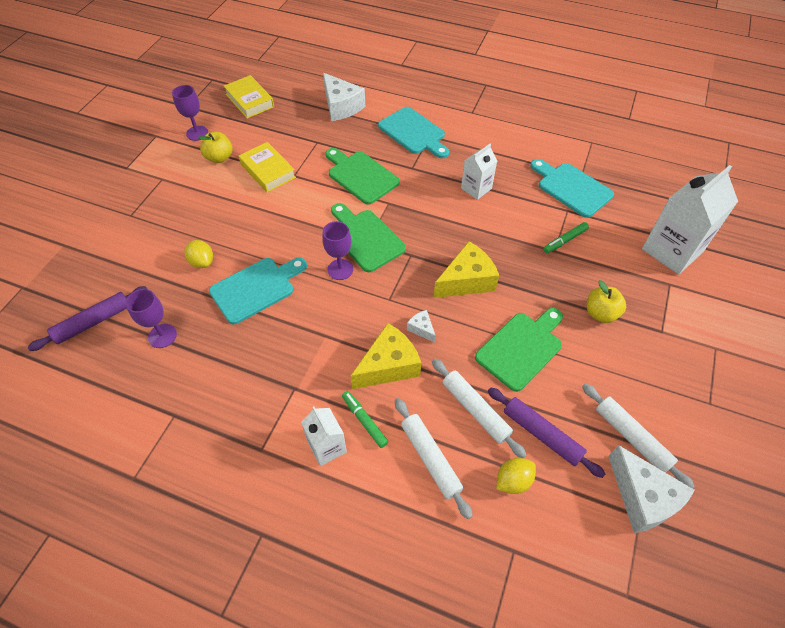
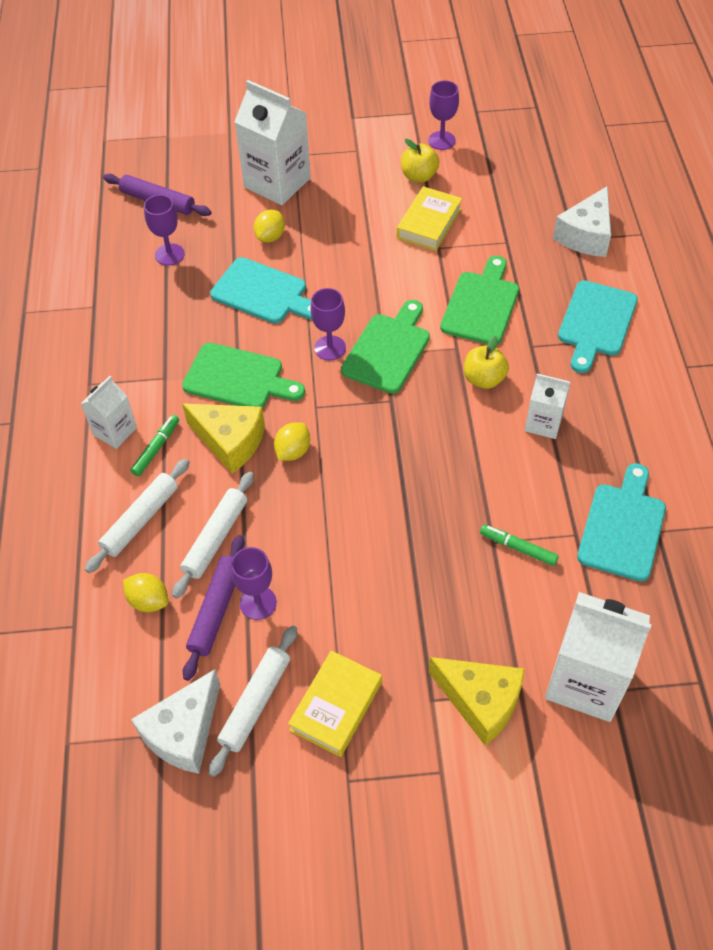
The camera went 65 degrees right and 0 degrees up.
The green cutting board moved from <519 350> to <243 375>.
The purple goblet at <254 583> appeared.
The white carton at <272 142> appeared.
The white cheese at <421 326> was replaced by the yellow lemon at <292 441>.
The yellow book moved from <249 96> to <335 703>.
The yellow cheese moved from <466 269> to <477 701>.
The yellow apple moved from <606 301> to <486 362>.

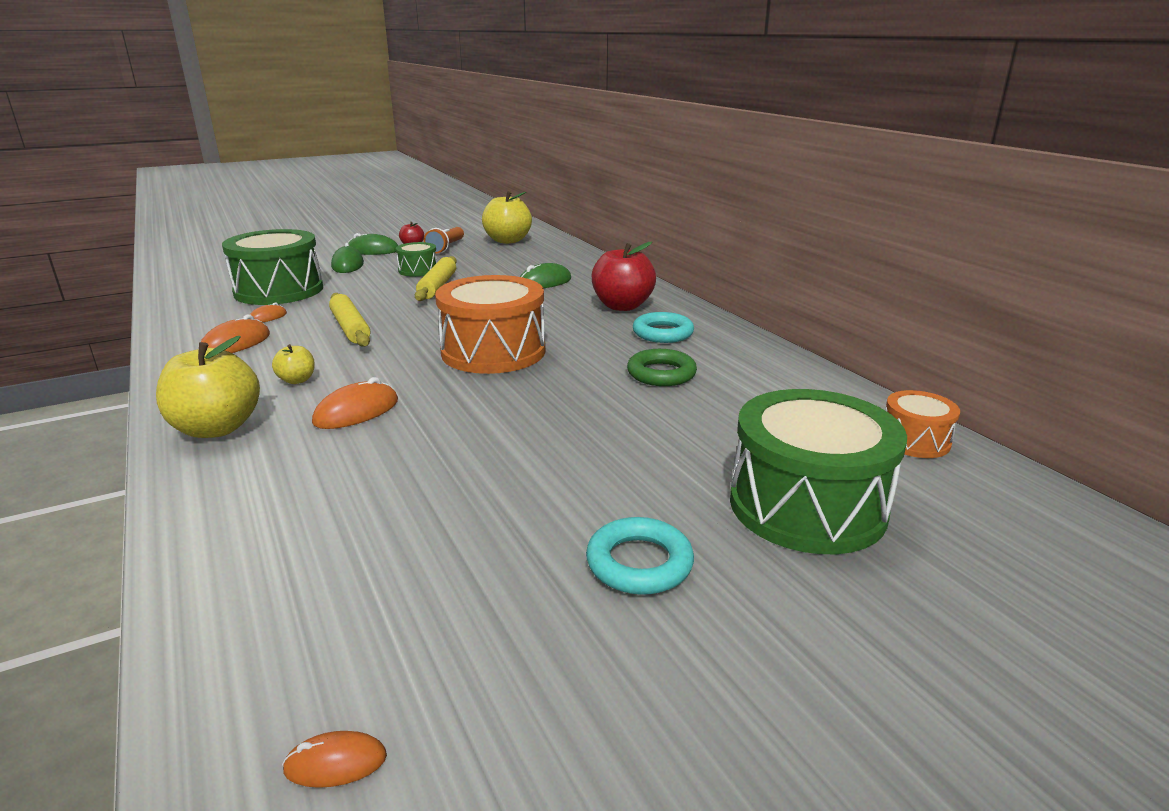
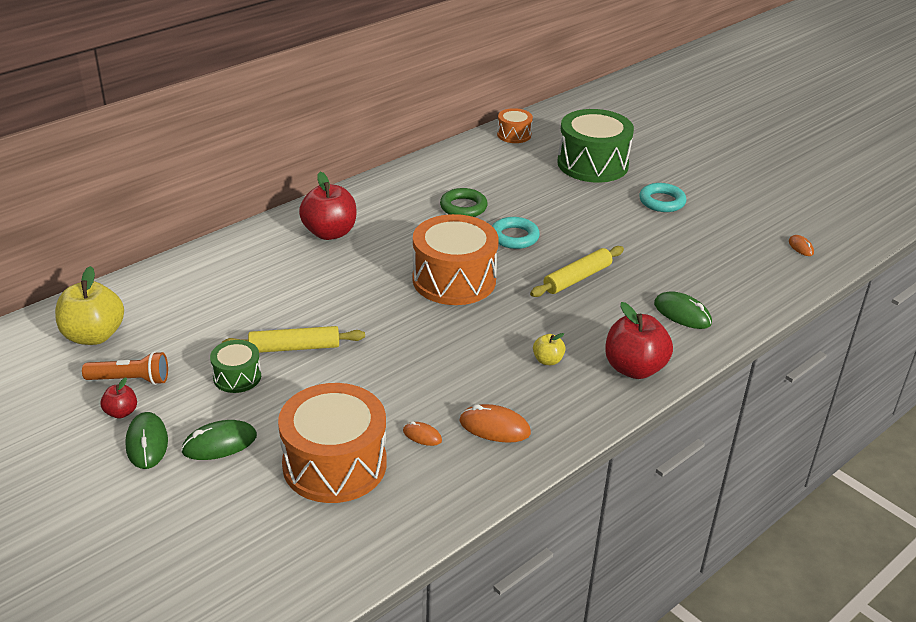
The camera went 105 degrees left and 10 degrees up.
The green drum at <272 267> became the orange drum at <332 443>.
The turquoise ring moved from <663 327> to <516 233>.
The yellow rolling pin moved from <349 320> to <577 271>.
The yellow apple at <208 387> became the red apple at <639 340>.
The green mouse moved from <545 275> to <683 310>.
The orange mouse at <355 403> disappeared.

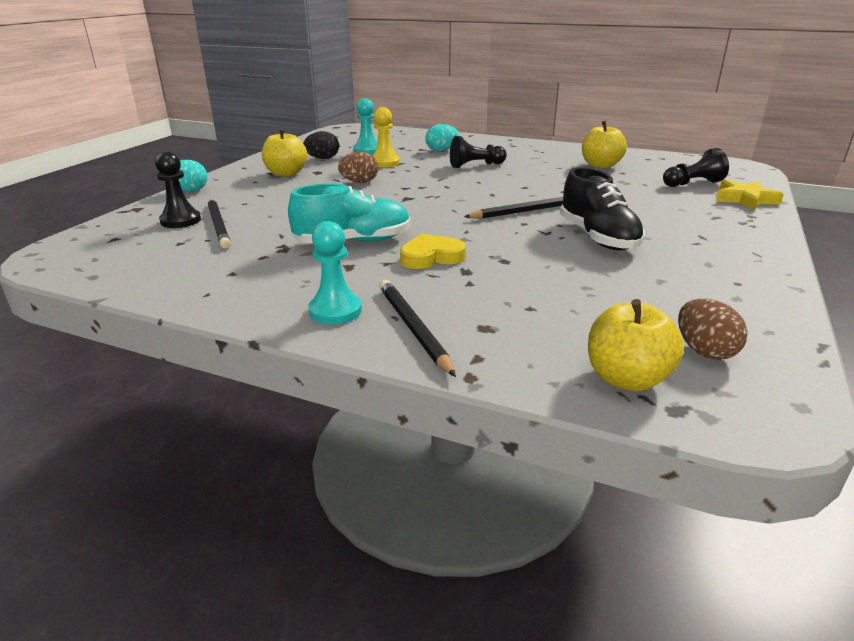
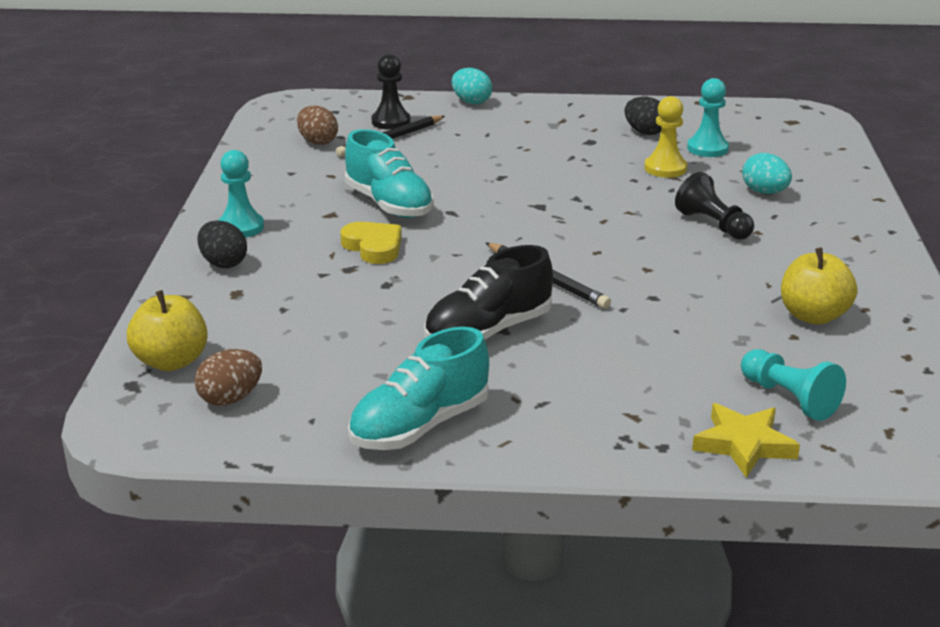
The camera went 70 degrees right and 0 degrees up.
The black pencil at <417 328> was replaced by the black egg at <222 244>.
The brown egg moved from <358 167> to <317 125>.
The turquoise shoe at <418 388> appeared.
The black pawn at <696 167> became the turquoise pawn at <793 385>.
The yellow apple at <284 152> disappeared.

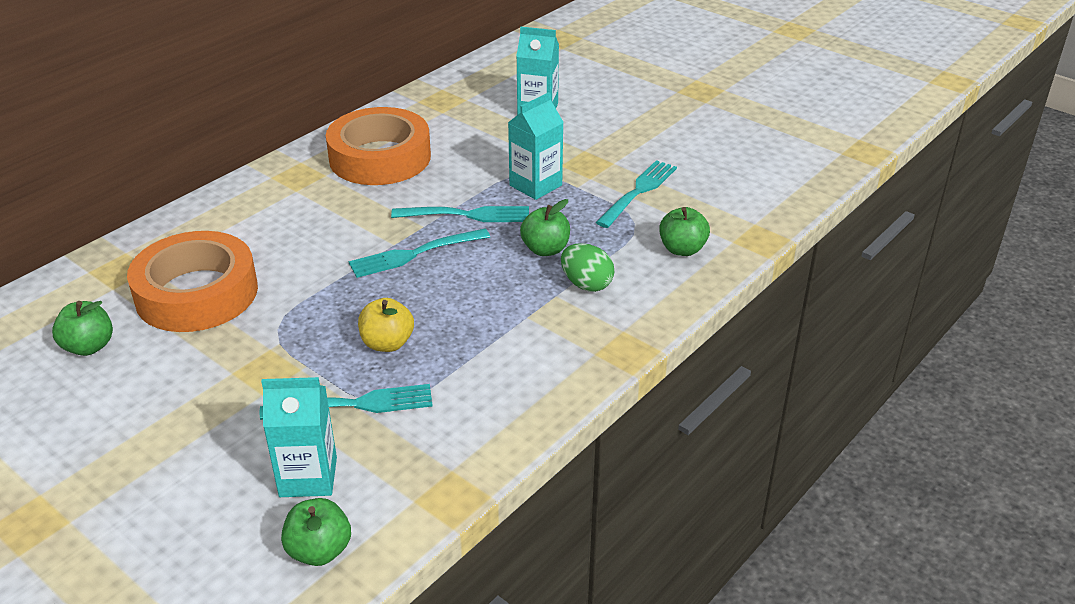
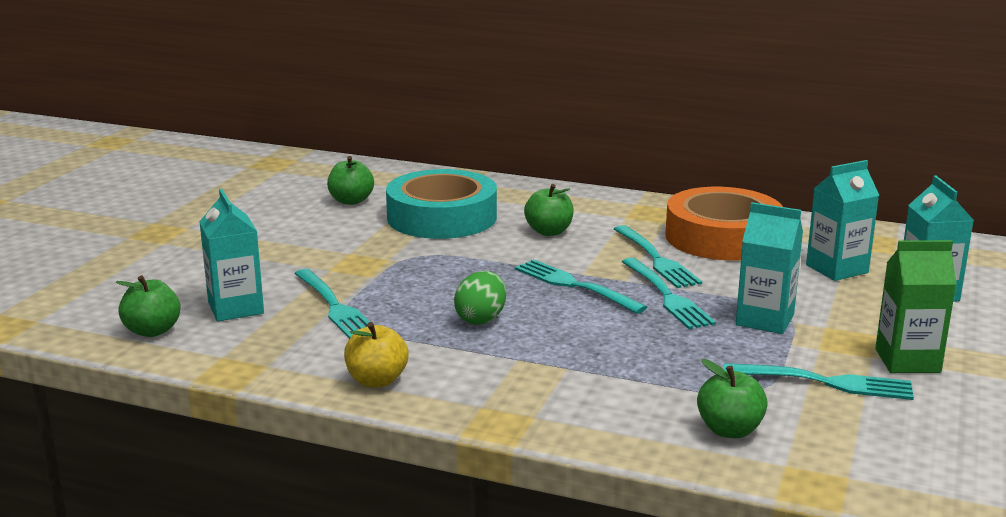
The camera went 70 degrees right and 15 degrees down.
The yellow apple moved from <386 325> to <376 355>.
The orange tape at <192 281> became the turquoise tape at <441 204>.
The green egg moved from <587 267> to <480 298>.
The green apple moved from <545 227> to <549 210>.
The turquoise fork at <658 256> appeared.
The turquoise carton at <842 220> appeared.
The green carton at <916 306> appeared.

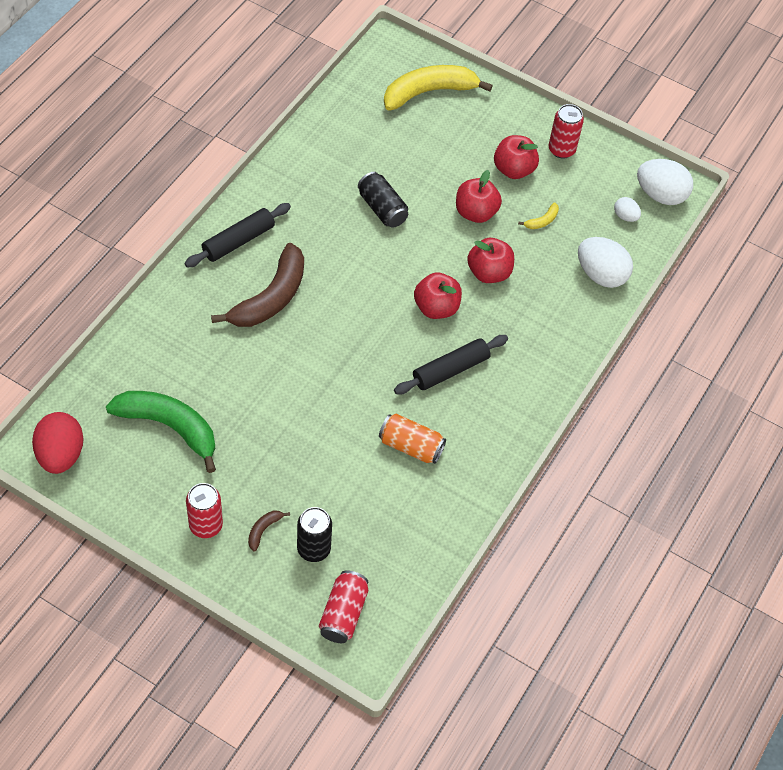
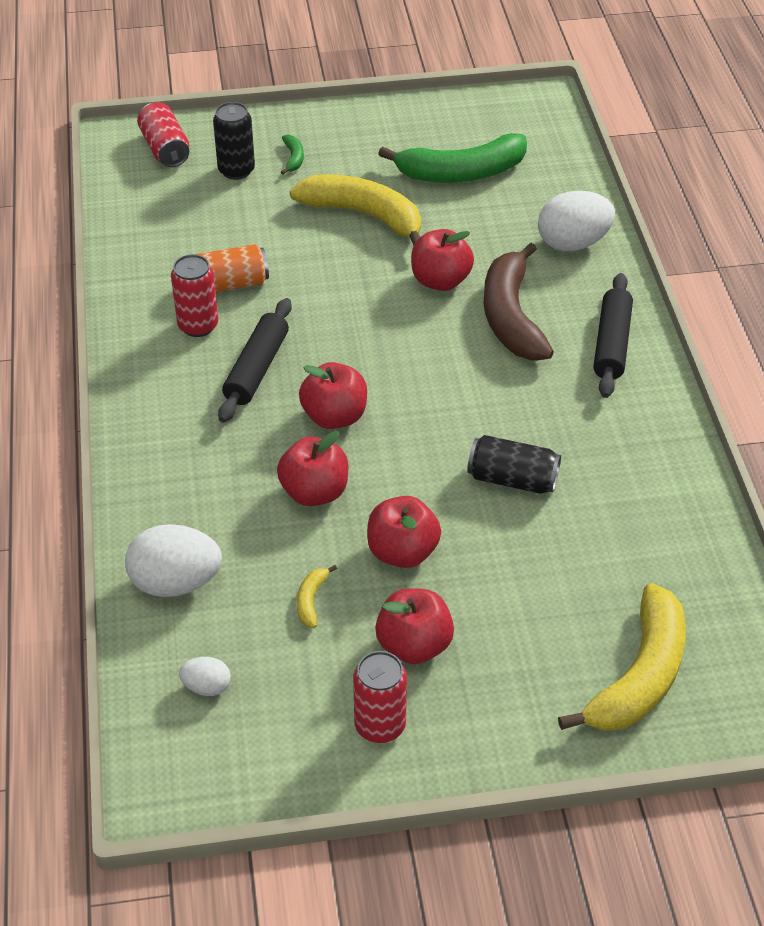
The camera went 145 degrees right and 10 degrees down.
The red can moved from <204 510> to <194 295>.
The brown banana at <269 531> became the green banana at <292 154>.
The yellow banana at <355 210> appeared.
The red apple at <442 260> appeared.
The white egg moved from <665 182> to <576 221>.
The red egg at <58 443> disappeared.

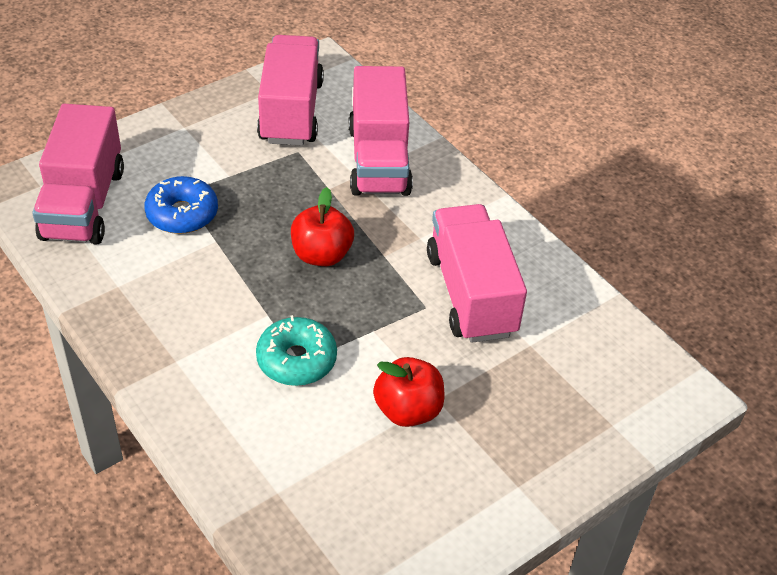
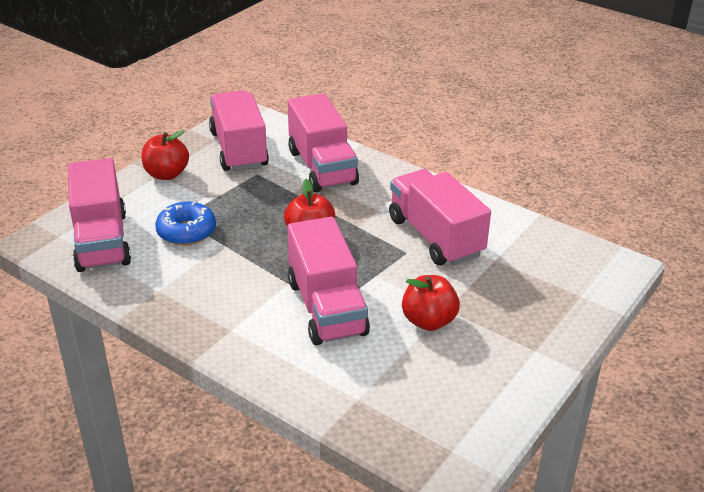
The camera went 15 degrees left and 10 degrees down.
The red apple at <165 155> appeared.
The turquoise donut at <296 350> was replaced by the pink truck at <329 281>.

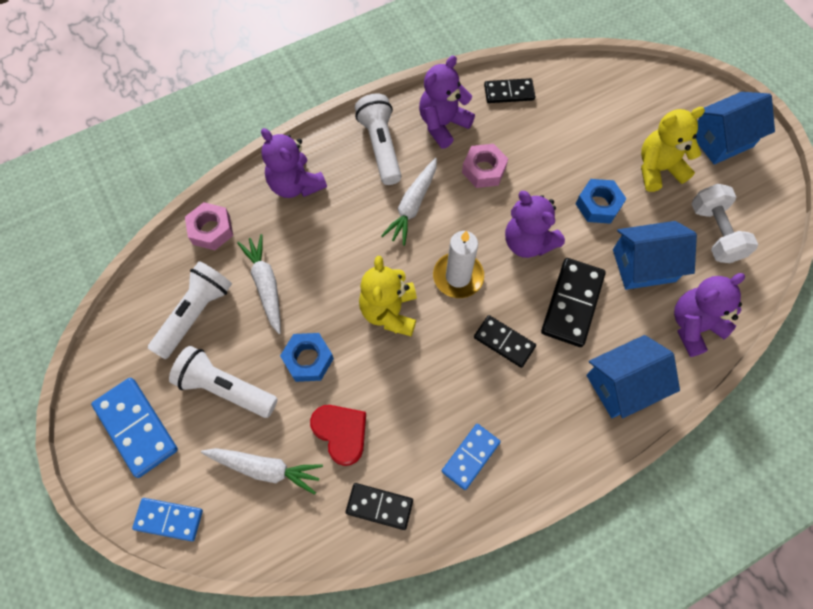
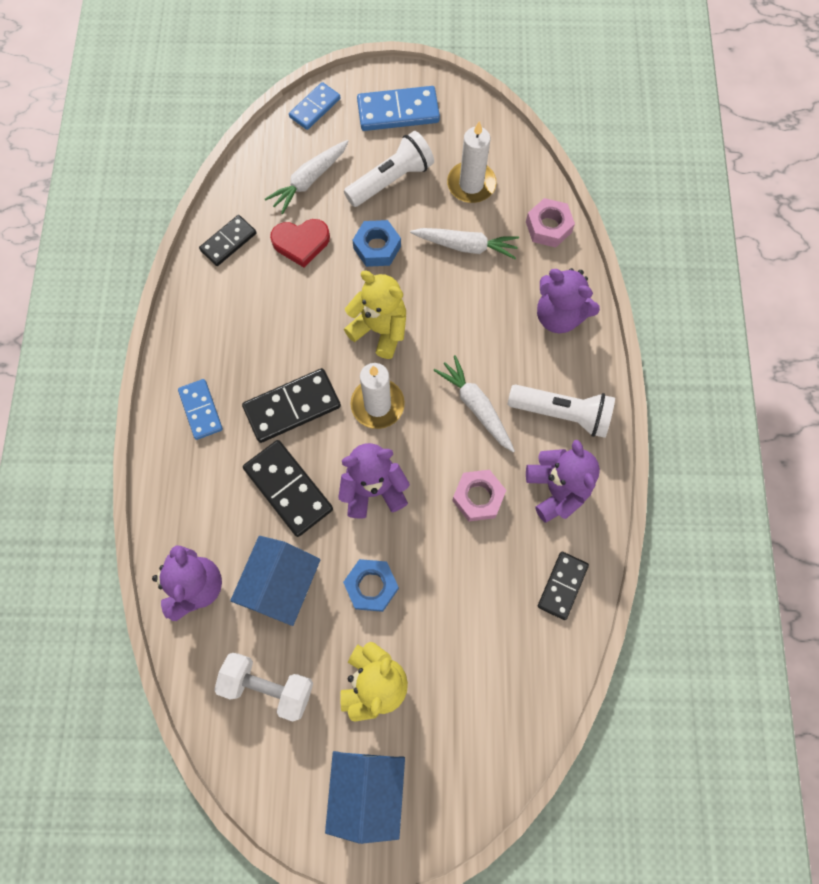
The camera went 120 degrees right and 5 degrees up.
The blue domino moved from <471 457> to <200 409>.
The black domino at <505 341> changed to 1.55 times the size.
The white flashlight at <190 310> was replaced by the white candle at <471 162>.
The purple teddy bear at <294 163> turned 135 degrees counterclockwise.
The blue house at <633 376> disappeared.

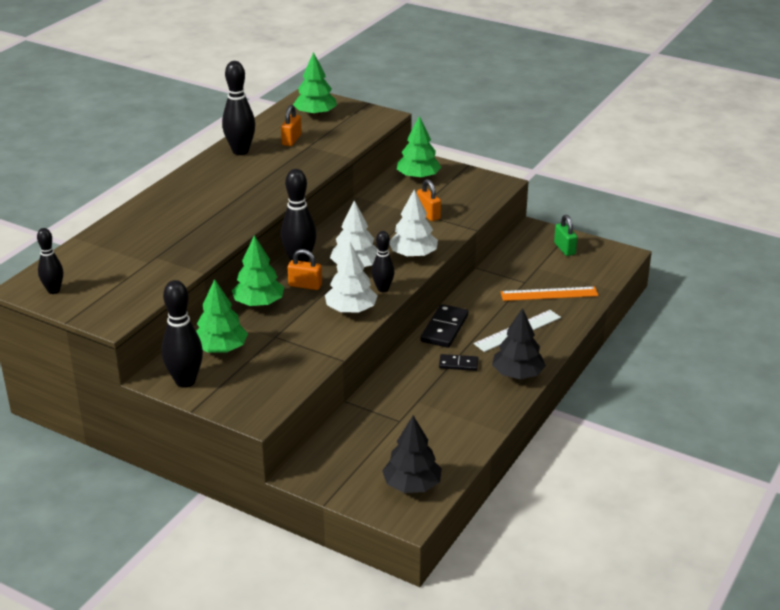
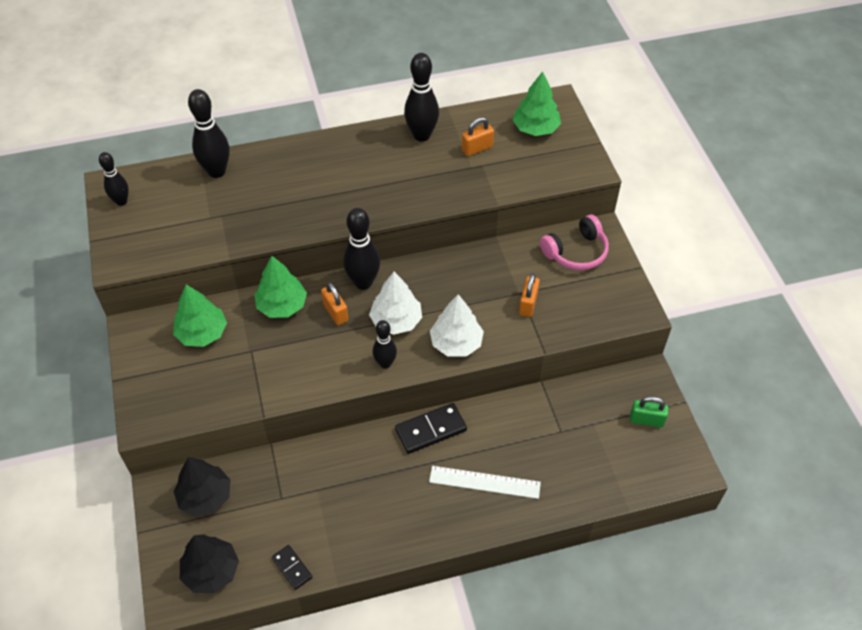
The camera went 45 degrees right and 20 degrees up.
The black tree moved from <519 343> to <202 487>.
The black bowling pin moved from <182 334> to <209 133>.
The black domino moved from <458 362> to <292 567>.
The green tree at <419 148> was replaced by the pink headphones at <574 242>.
The green padlock at <565 235> turned 75 degrees clockwise.
The white tree at <351 277> disappeared.
The orange ruler at <549 294> disappeared.

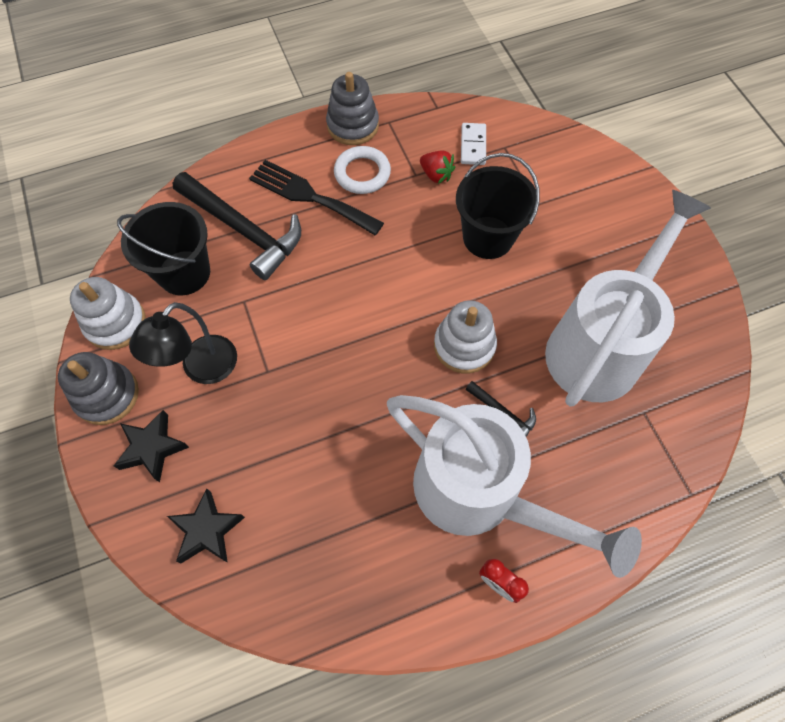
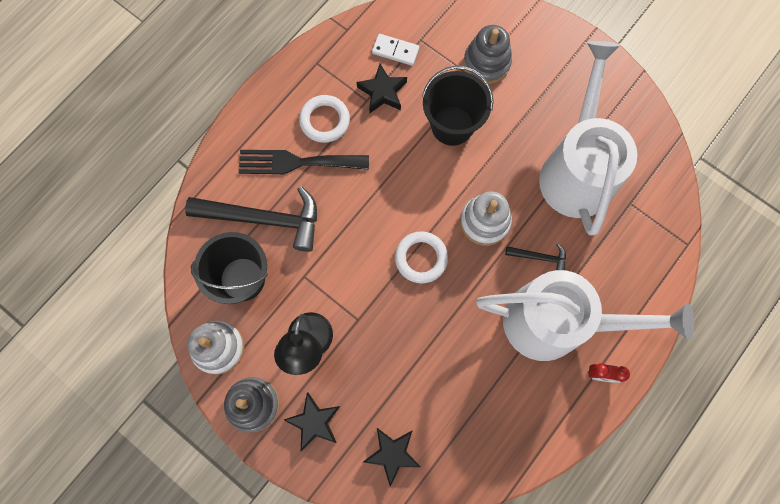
The camera went 30 degrees left and 10 degrees up.
The red strawberry at <437 167> was replaced by the black star at <382 88>.
The white domino at <473 144> turned 45 degrees counterclockwise.
The white ring at <421 257> appeared.
The grey stacking toy moved from <352 108> to <488 54>.

